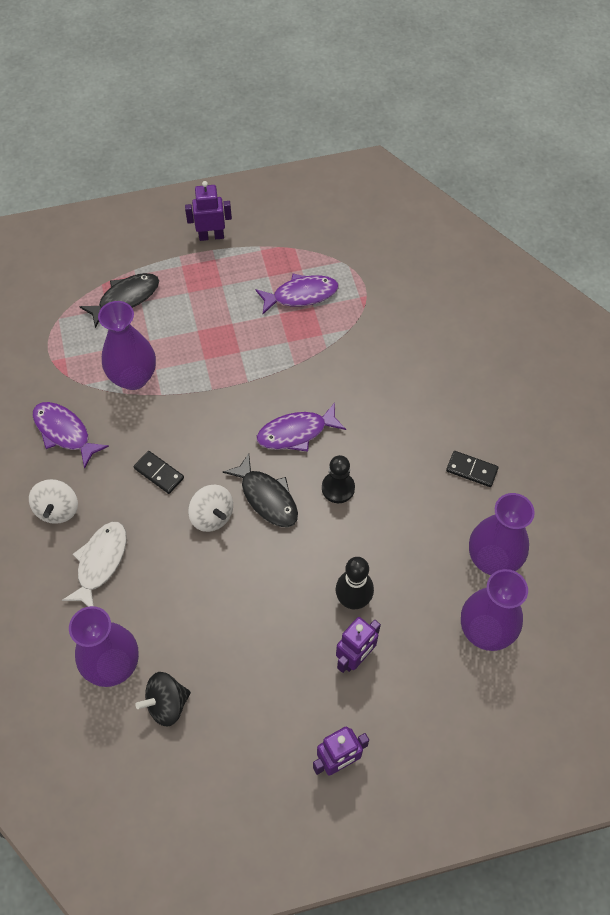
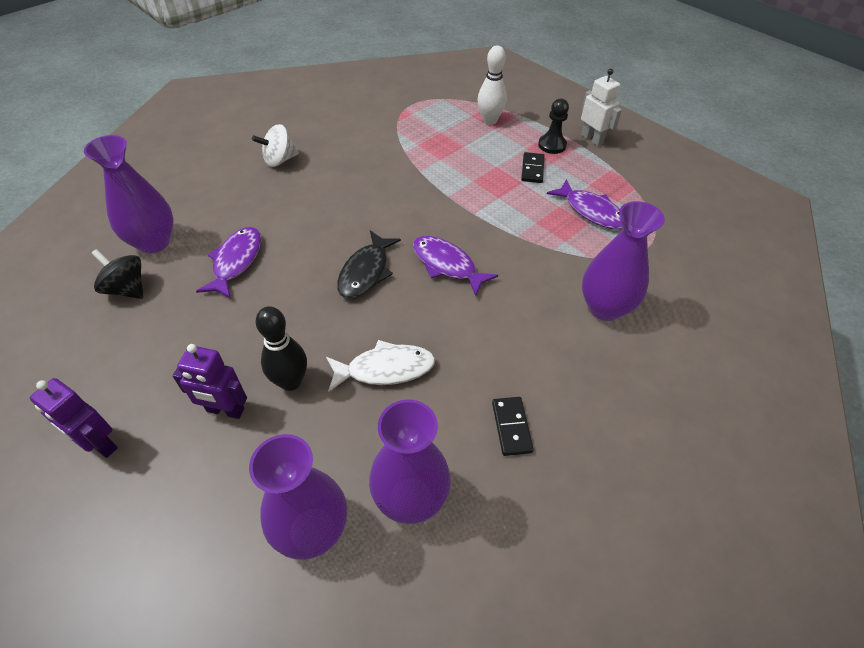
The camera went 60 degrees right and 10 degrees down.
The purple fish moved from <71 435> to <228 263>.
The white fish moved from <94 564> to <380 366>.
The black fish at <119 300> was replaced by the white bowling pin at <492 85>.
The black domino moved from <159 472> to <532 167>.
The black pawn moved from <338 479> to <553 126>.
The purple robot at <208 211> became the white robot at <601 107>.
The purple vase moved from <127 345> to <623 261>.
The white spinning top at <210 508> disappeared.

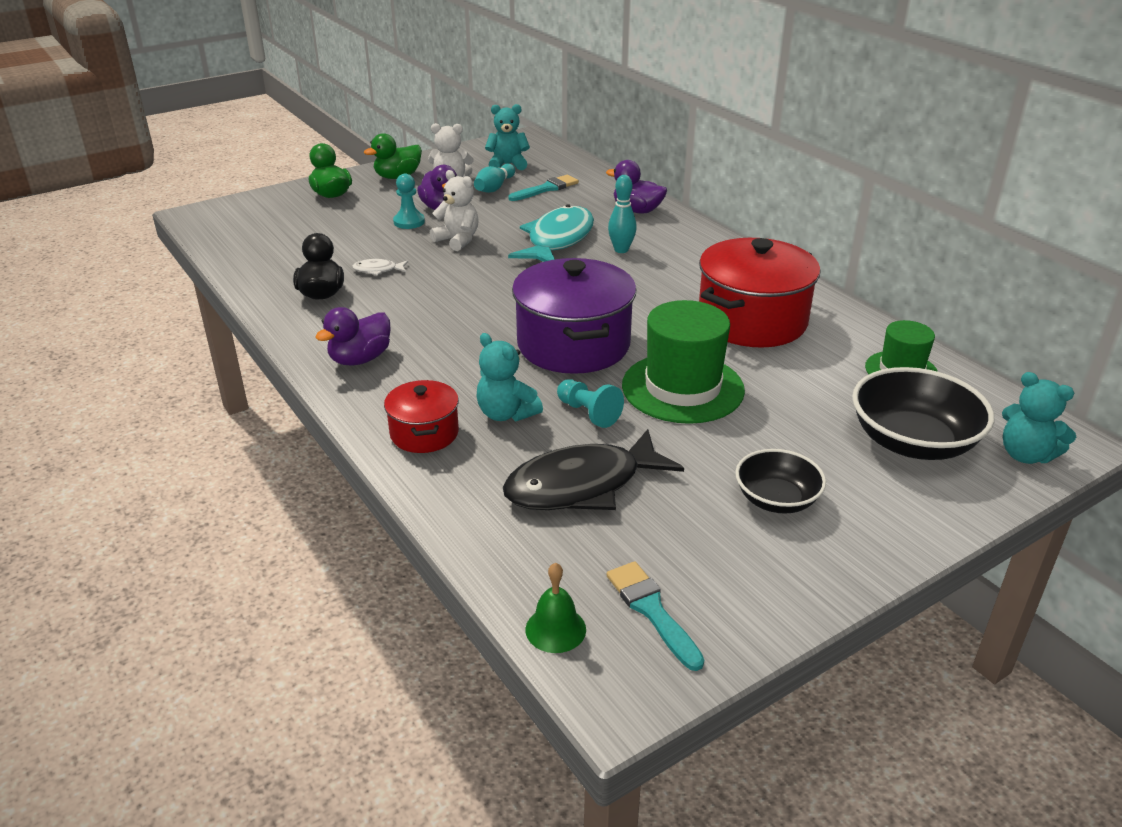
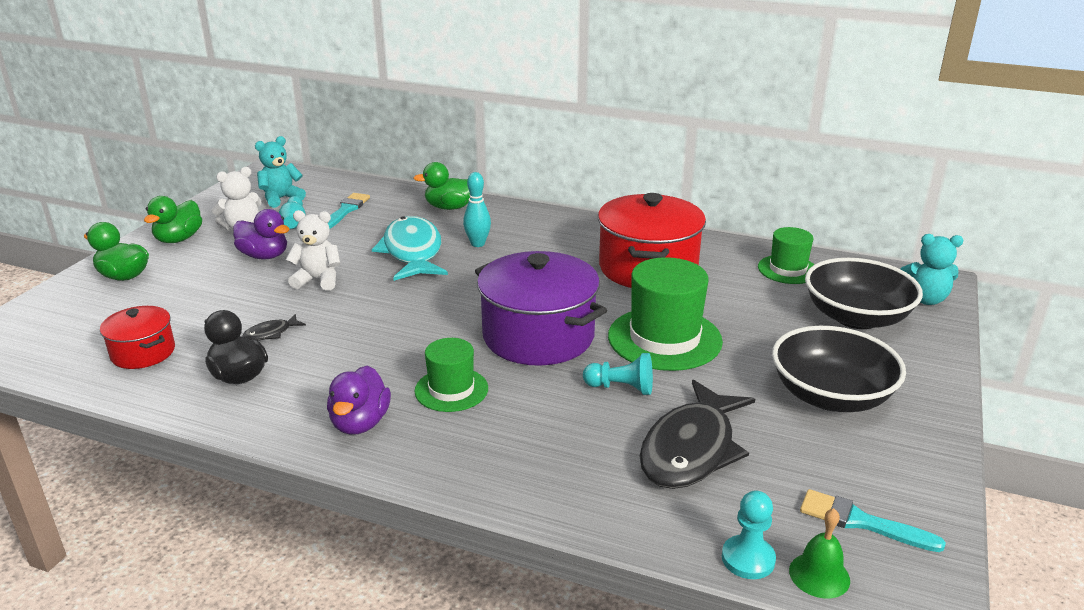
The camera went 35 degrees left and 5 degrees down.
The red pot moved from <421 416> to <137 337>.
The white fish at <380 267> became the black fish at <274 327>.
The purple duck at <636 187> became the green duck at <442 186>.
The green hat at <451 375> appeared.
The turquoise pawn moved from <409 201> to <749 535>.
The black bowl at <780 481> changed to 1.63 times the size.
The turquoise teddy bear at <510 377> disappeared.

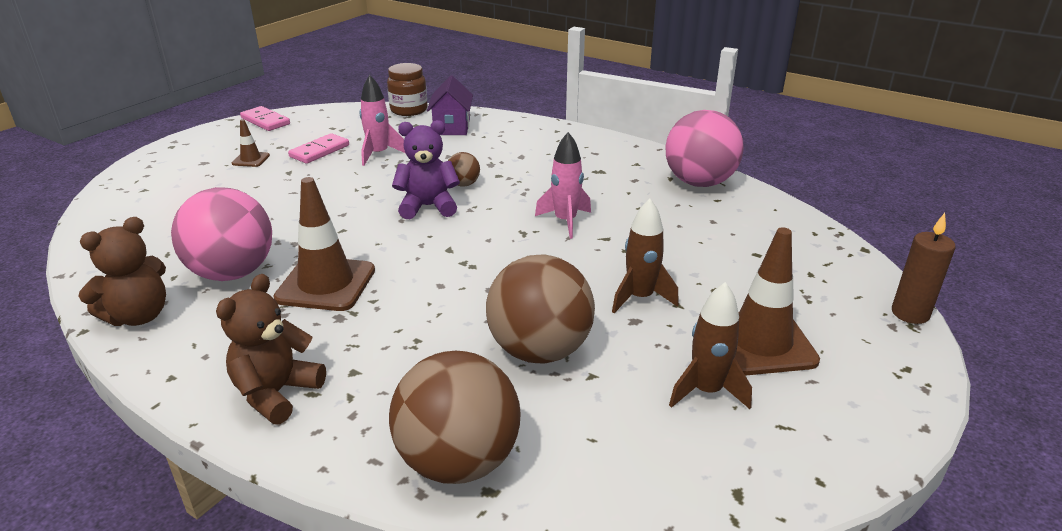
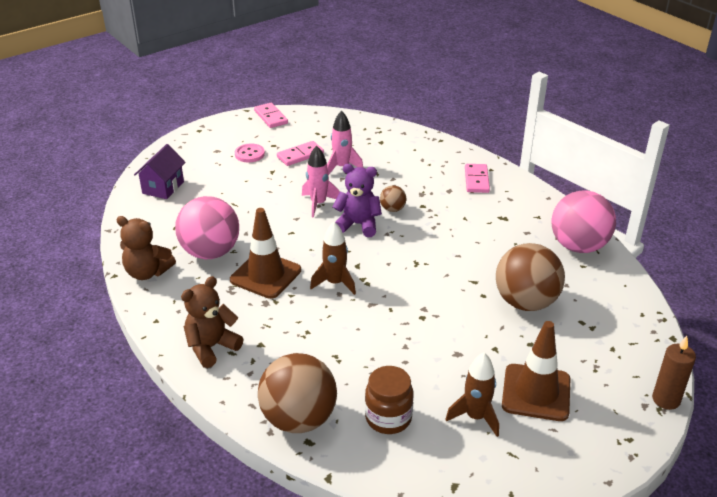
The camera went 20 degrees right and 5 degrees up.
The brown teddy bear at <122 271> turned 45 degrees clockwise.
The purple house moved from <450 105> to <160 171>.
The brown traffic cone at <251 143> was replaced by the pink button at <250 153>.
The pink rocket moved from <563 185> to <321 182>.
The brown rocket moved from <645 256> to <333 258>.
The brown jar moved from <407 89> to <389 400>.
The pink domino at <477 178> appeared.
The brown ball moved from <540 309> to <530 277>.

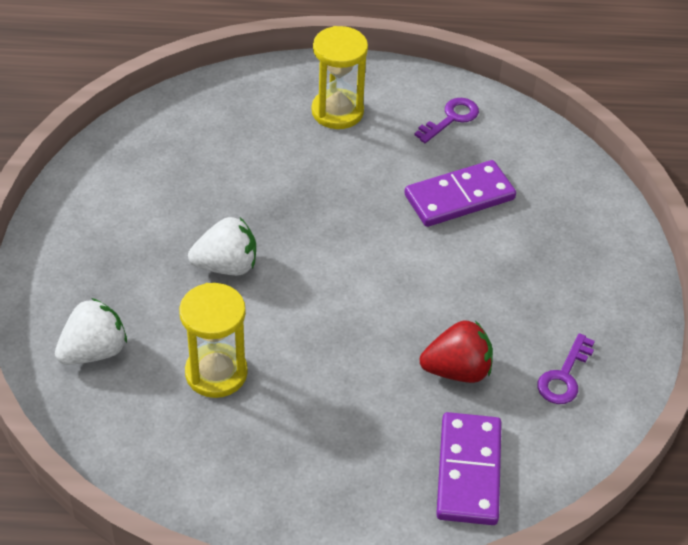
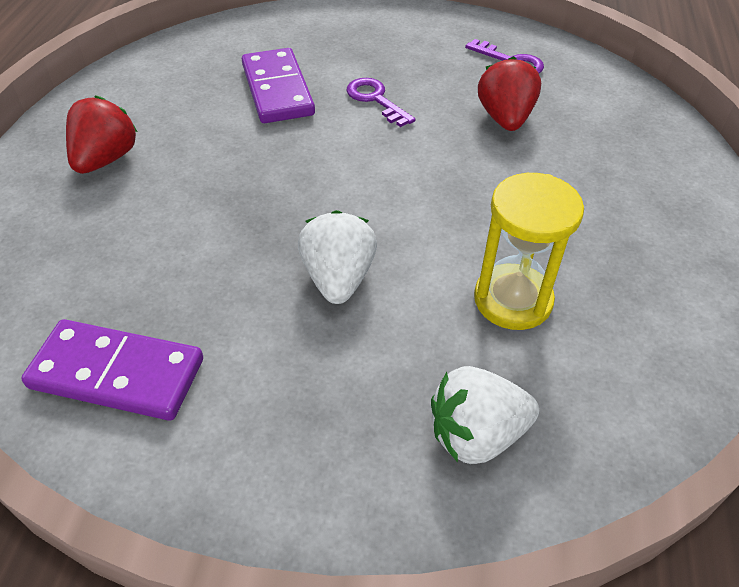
The camera went 80 degrees left and 0 degrees up.
The purple domino moved from <469 468> to <112 370>.
The yellow hourglass at <340 77> was replaced by the red strawberry at <102 134>.
The purple key moved from <447 120> to <381 102>.
The white strawberry at <91 331> turned 75 degrees counterclockwise.

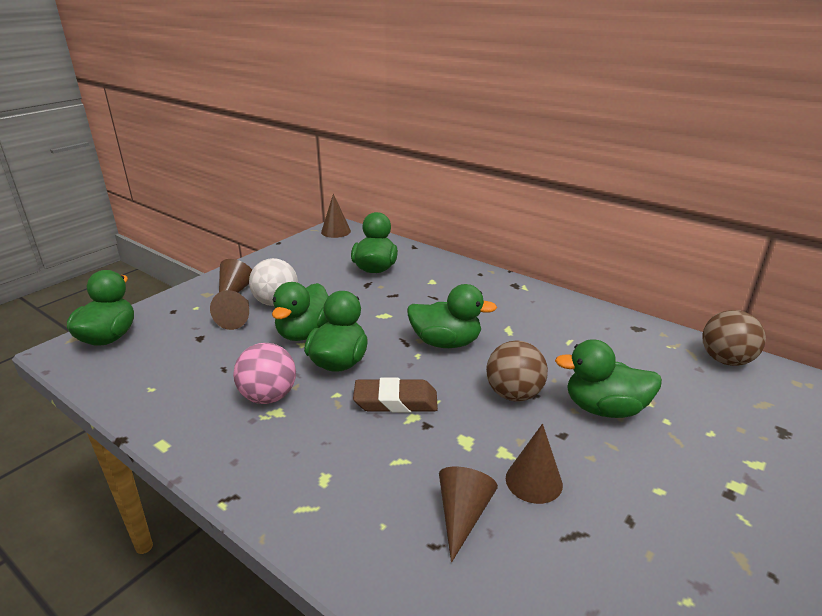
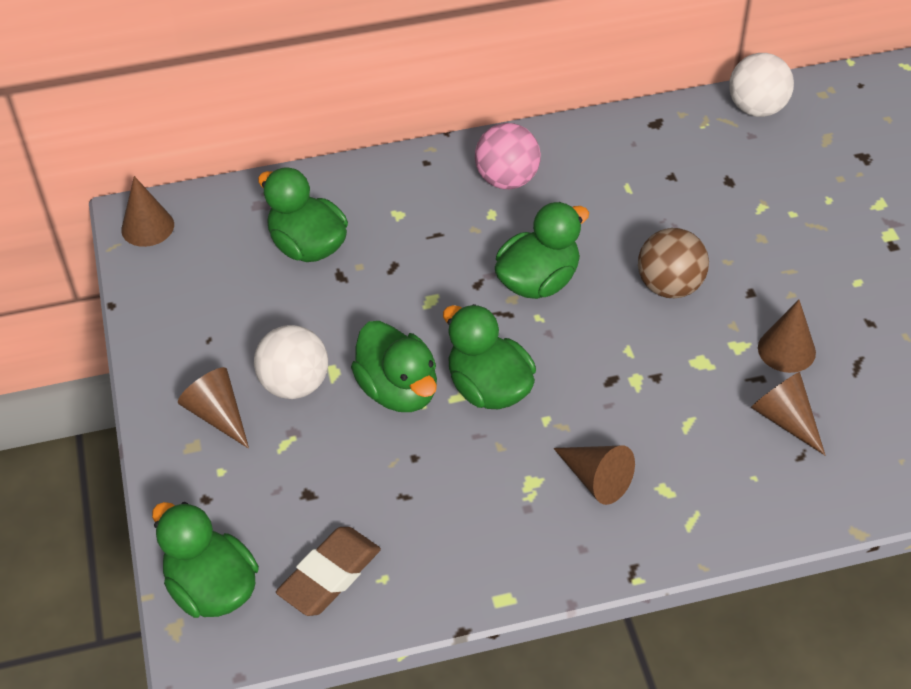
The camera went 50 degrees left and 20 degrees up.
The brown eraser moved from <395 395> to <328 571>.
The pink ball moved from <264 373> to <508 156>.
The brown cone moved from <229 310> to <594 475>.
The brown ball at <734 338> became the white ball at <761 85>.
The green duck at <608 378> disappeared.

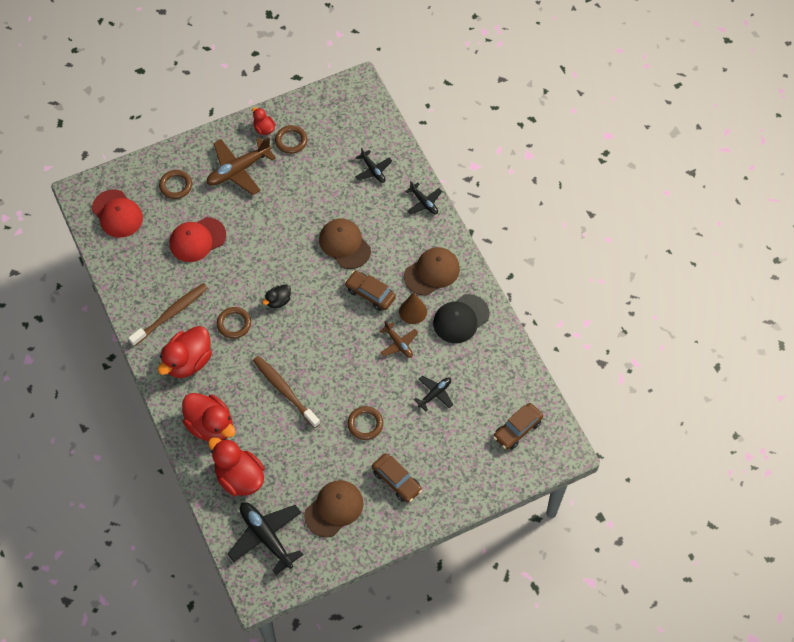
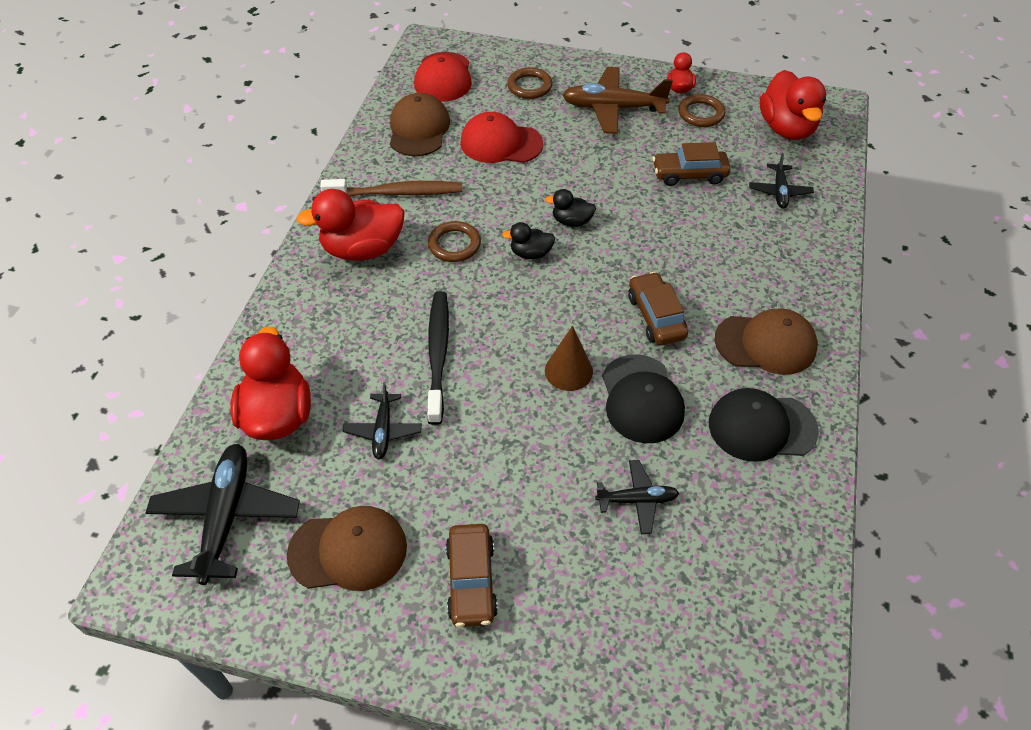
The camera went 40 degrees right and 10 degrees down.
The black plane moved from <423 198> to <382 421>.
The brown cap moved from <345 244> to <420 124>.
The brown toothbrush at <286 392> became the black toothbrush at <438 358>.
The black duck at <570 208> appeared.
The brown cone moved from <413 308> to <569 358>.
The brown plane at <398 339> was replaced by the black cap at <643 398>.
The brown car moved from <518 426> to <692 164>.
The red duck moved from <209 417> to <793 105>.
The brown ring at <365 423> disappeared.

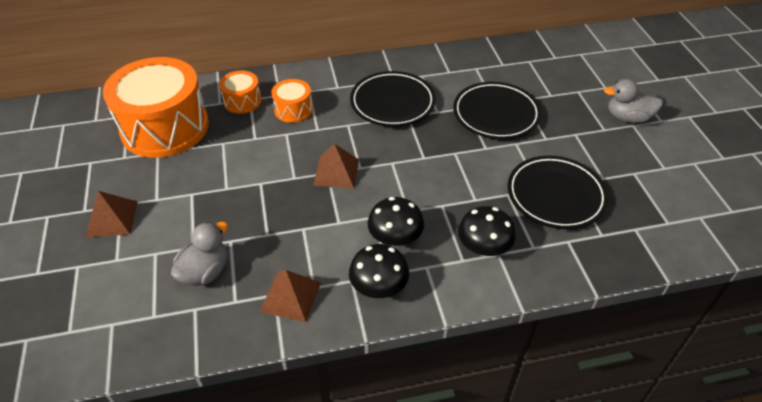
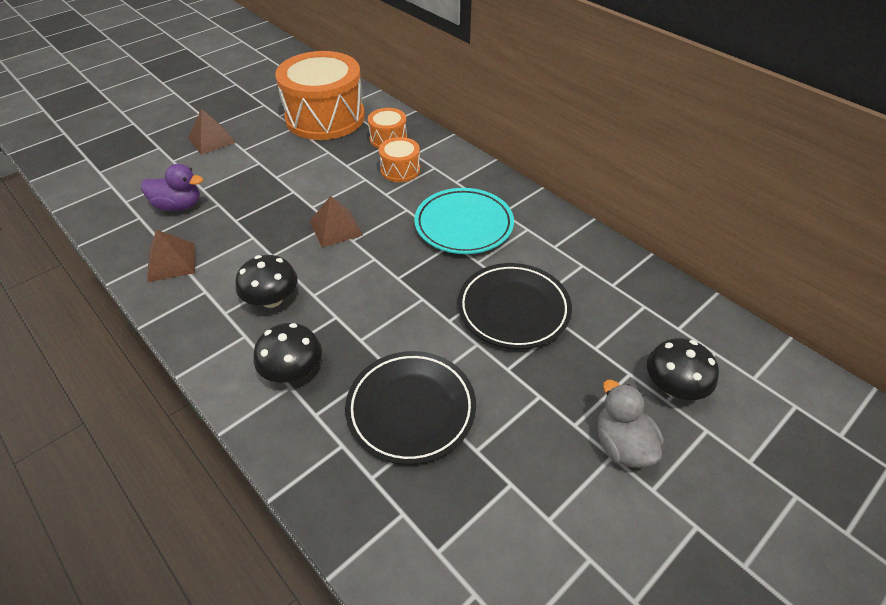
The camera went 60 degrees right and 0 degrees up.
The grey duck at <199 254> became the purple duck at <172 187>.
The black plate at <393 99> became the turquoise plate at <464 221>.
The black mushroom moved from <379 271> to <683 369>.

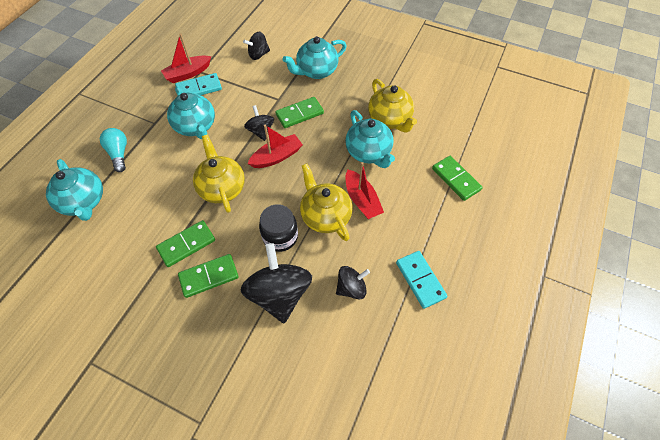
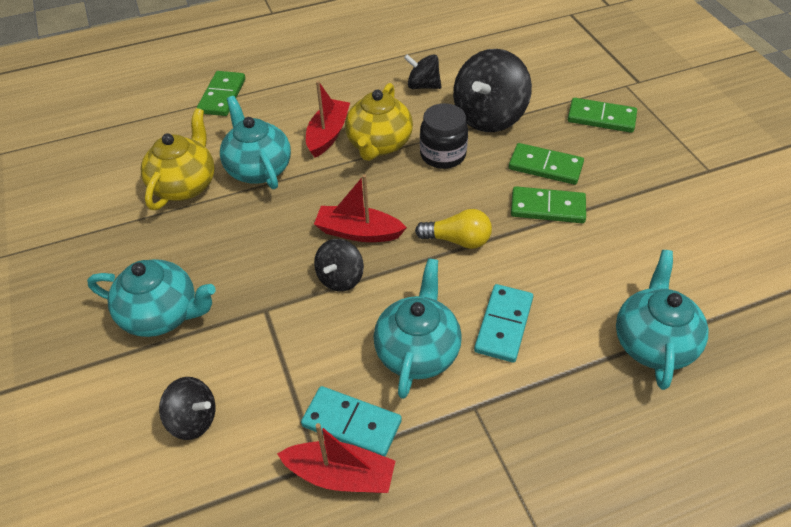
The camera went 135 degrees left and 10 degrees down.
The turquoise teapot at <370 139> turned 45 degrees counterclockwise.
The yellow teapot at <219 174> was replaced by the yellow light bulb at <453 229>.
The turquoise domino moved from <421 280> to <503 323>.
The green domino moved from <299 112> to <602 115>.
The turquoise light bulb at <113 150> disappeared.

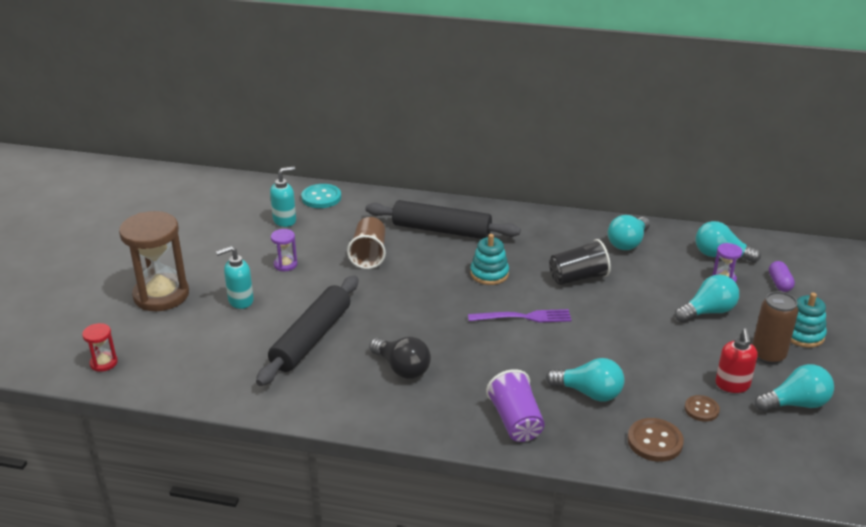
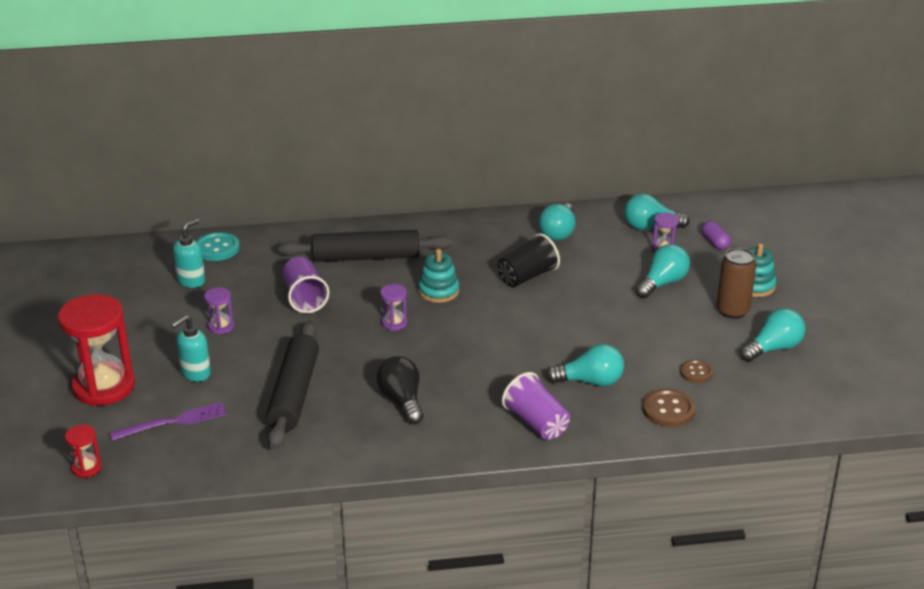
The camera went 20 degrees left and 0 degrees up.
The brown hourglass at <154 261> became the red hourglass at <96 350>.
The purple fork moved from <519 316> to <168 421>.
The brown cup at <366 243> became the purple cup at <305 285>.
The black light bulb at <400 358> turned 135 degrees counterclockwise.
The purple hourglass at <394 307> appeared.
The red soap dispenser at <737 360> disappeared.

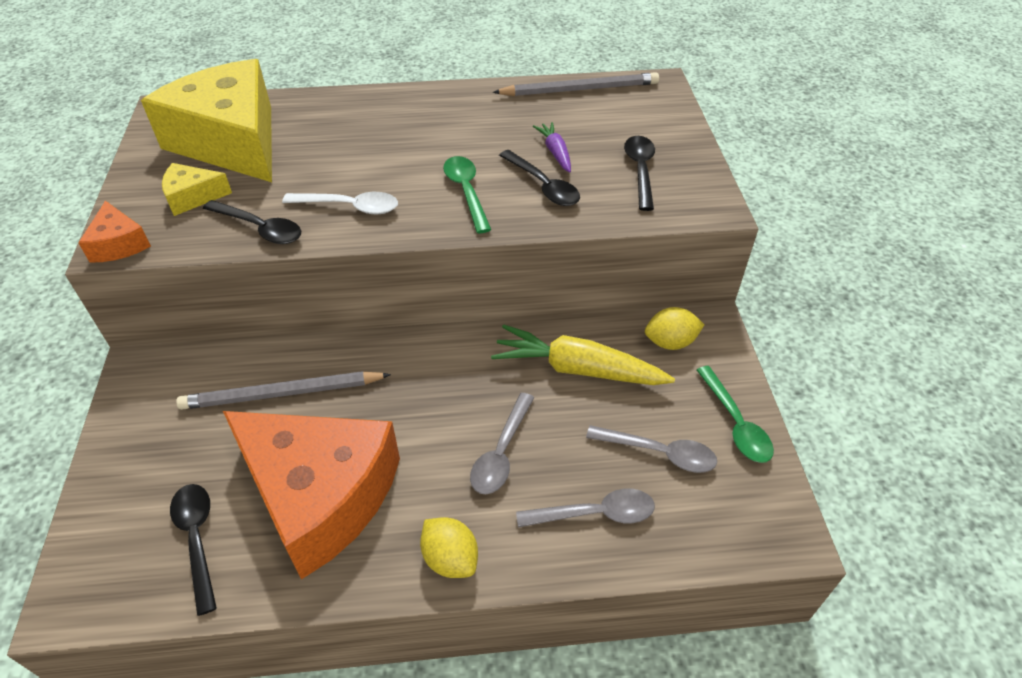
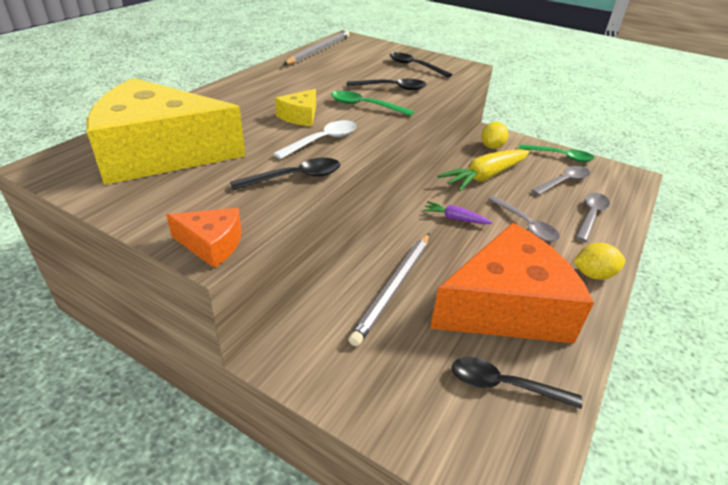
The camera went 55 degrees left and 10 degrees down.
The yellow cheese moved from <197 189> to <295 107>.
The purple carrot moved from <552 147> to <458 212>.

